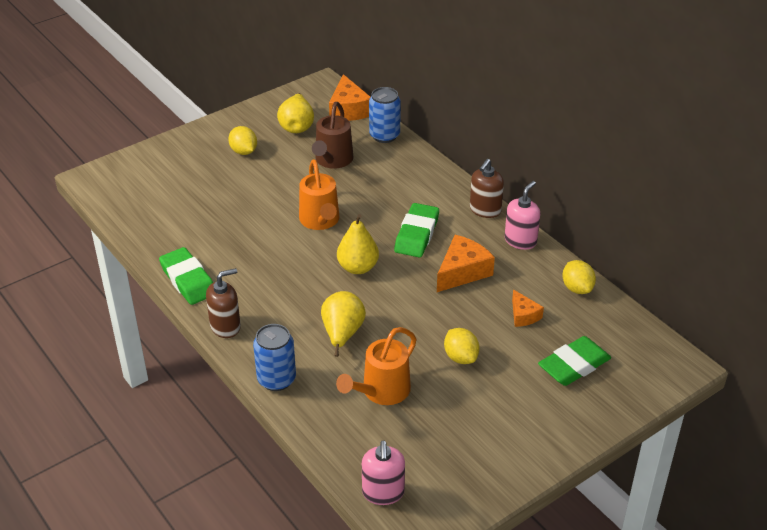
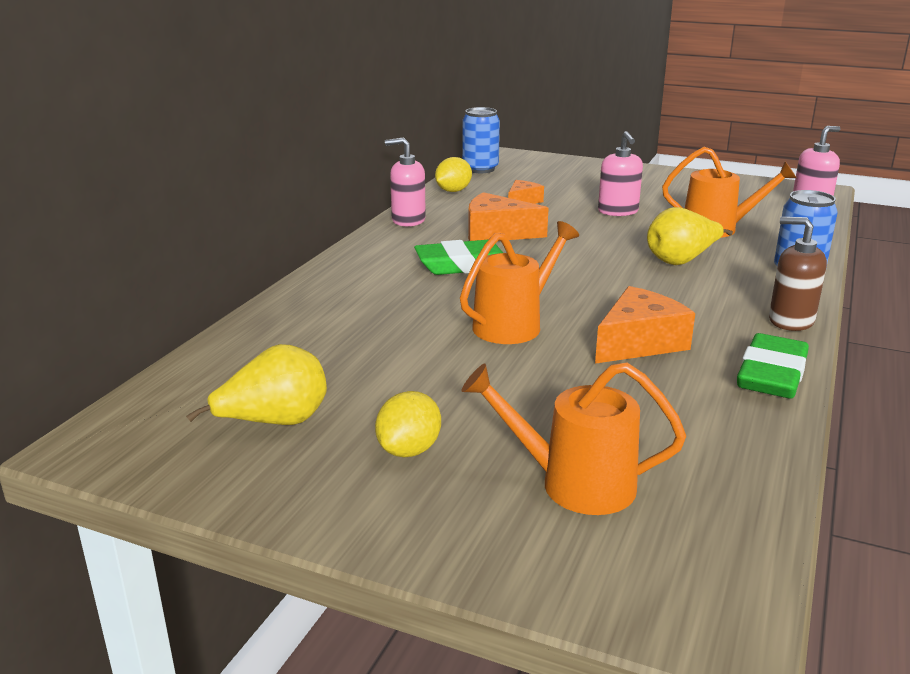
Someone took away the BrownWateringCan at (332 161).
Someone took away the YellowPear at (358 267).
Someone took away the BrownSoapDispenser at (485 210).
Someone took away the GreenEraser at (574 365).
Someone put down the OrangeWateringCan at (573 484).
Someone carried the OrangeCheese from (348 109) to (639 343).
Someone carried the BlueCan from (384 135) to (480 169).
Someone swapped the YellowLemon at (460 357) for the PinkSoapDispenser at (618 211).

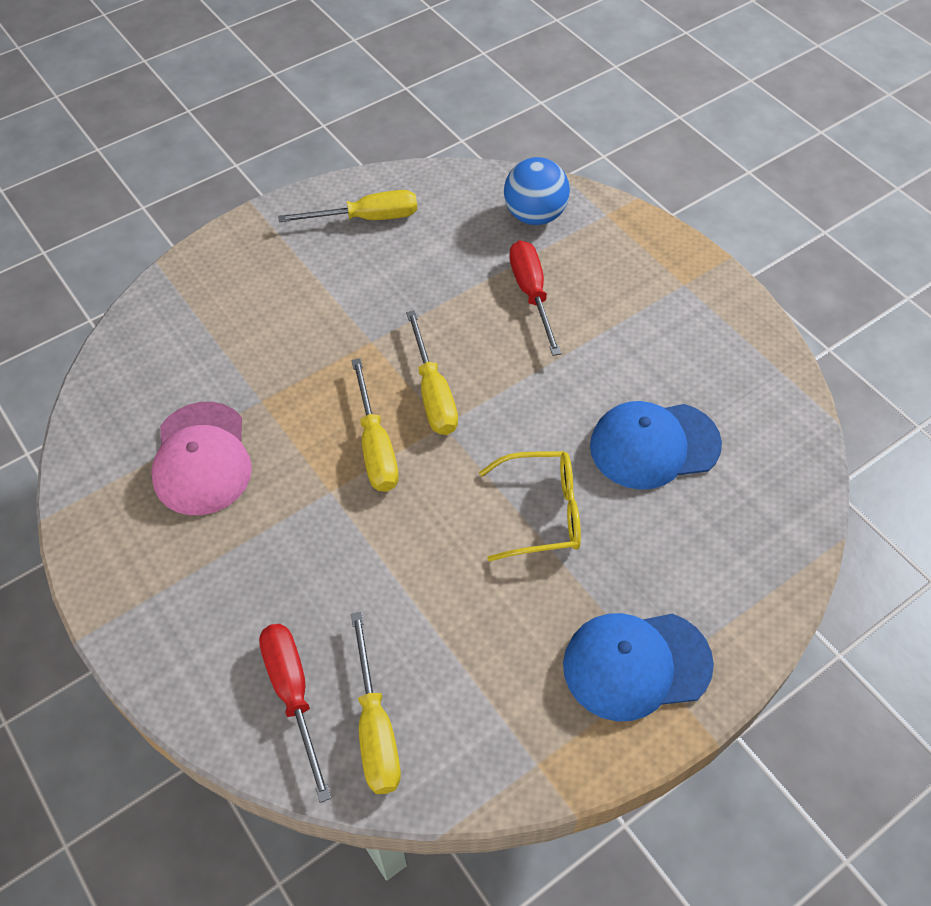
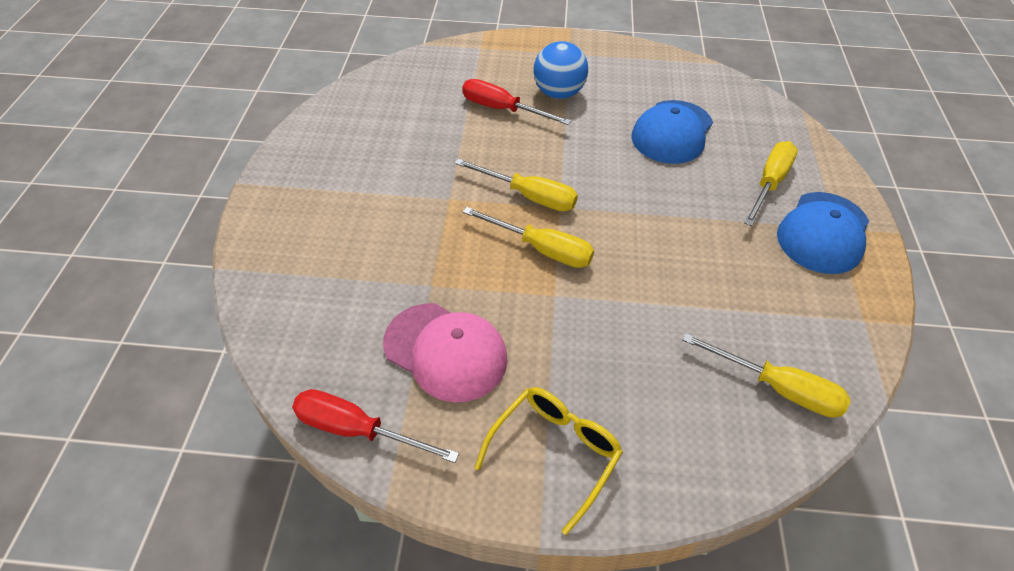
Someone carried the RedScrewdriver from (293 695) to (357 430).
Someone carried the YellowScrewdriver from (367 218) to (769 183).
Someone carried the YellowGlasses from (541 513) to (554 453).
Someone carried the BlueBall from (534 215) to (558 93).

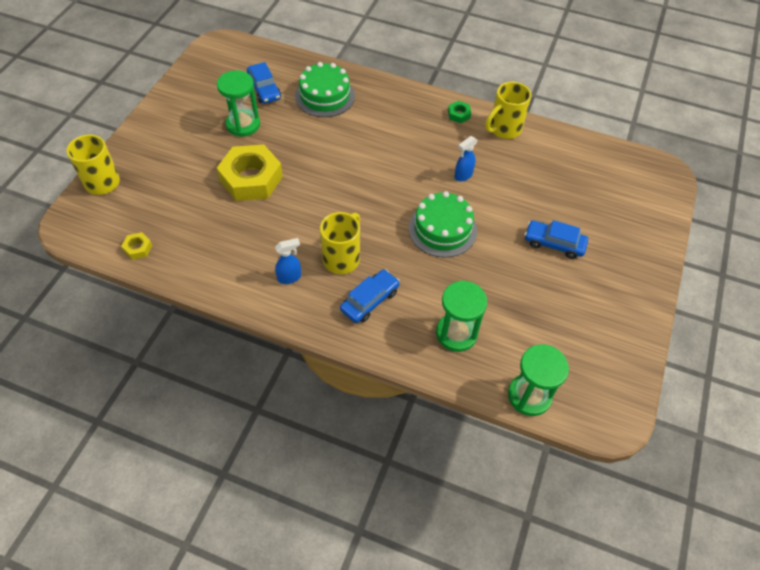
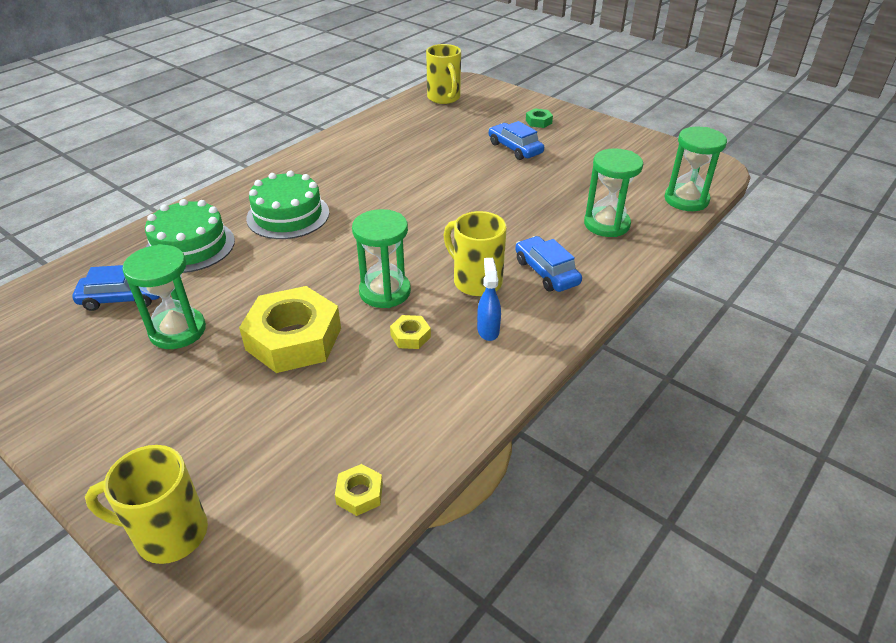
Someone took away the BlueSprayBottle at (463 175).
Someone put down the GreenHourglass at (385 292).
Someone put down the YellowNut at (410 336).
Someone carried the GreenCake from (442 229) to (288 215).
Someone carried the GreenNut from (459 114) to (538 122).
Someone carried the YellowMug from (504 129) to (444 98).
Someone rotated the BlueCar at (554 243) by 105 degrees clockwise.

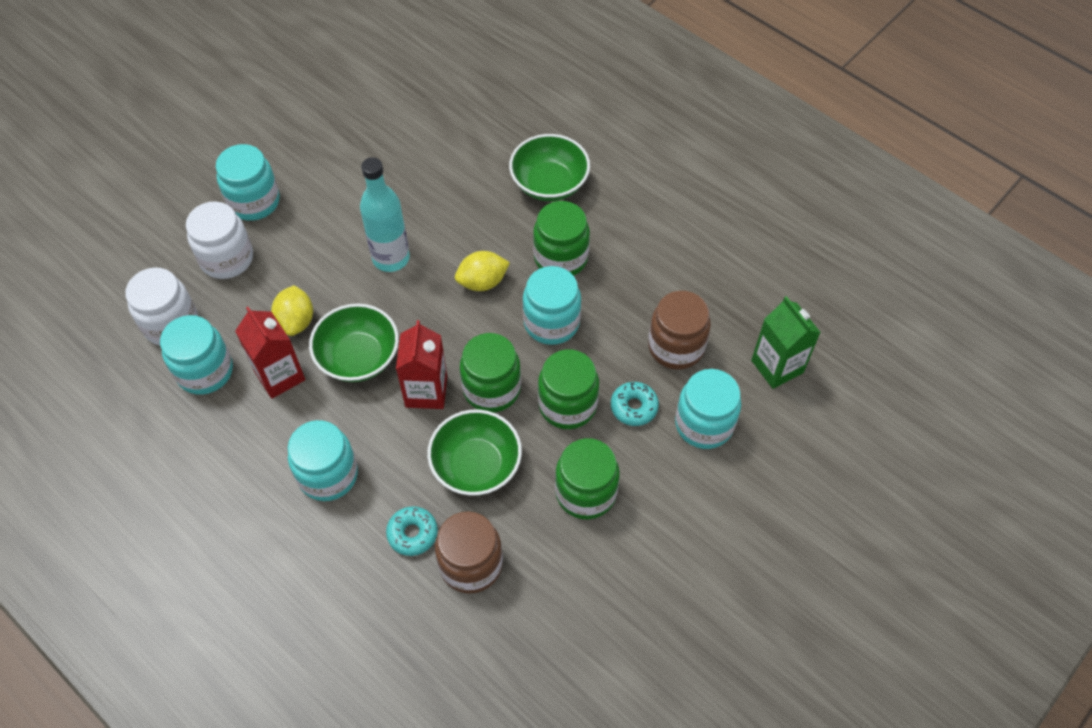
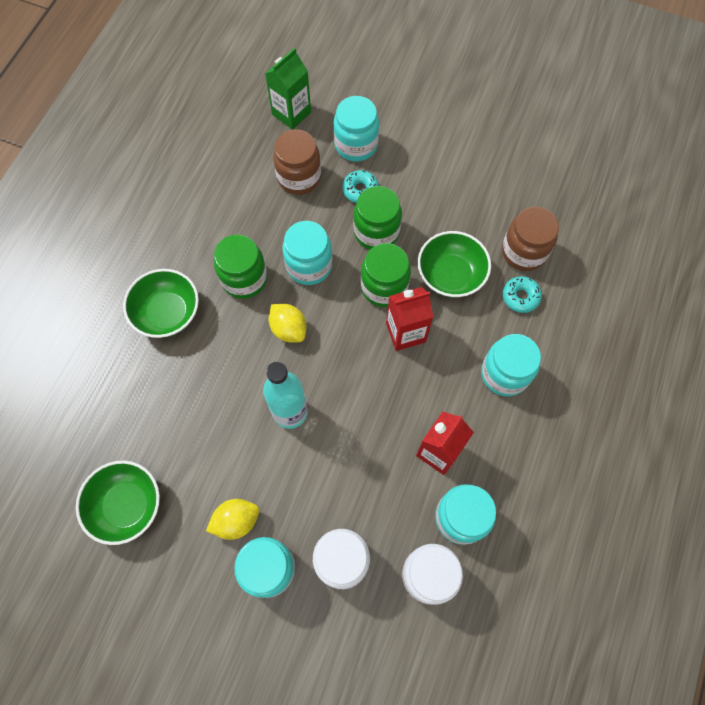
Someone took away the GreenJar at (585 492).
Someone carried the YellowLemon from (296 321) to (236 521).
Someone carried the GreenBowl from (358 357) to (127 505).

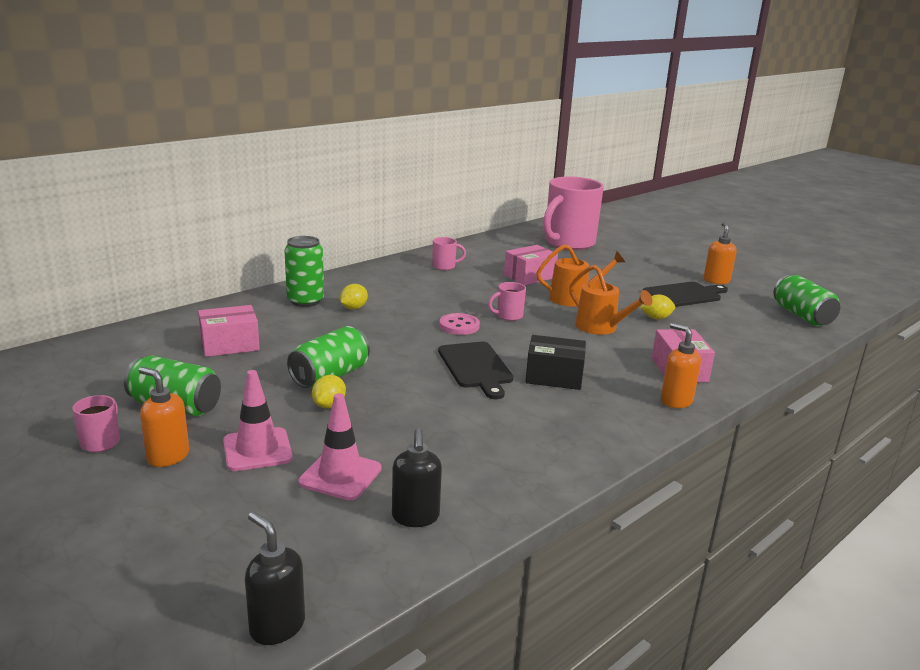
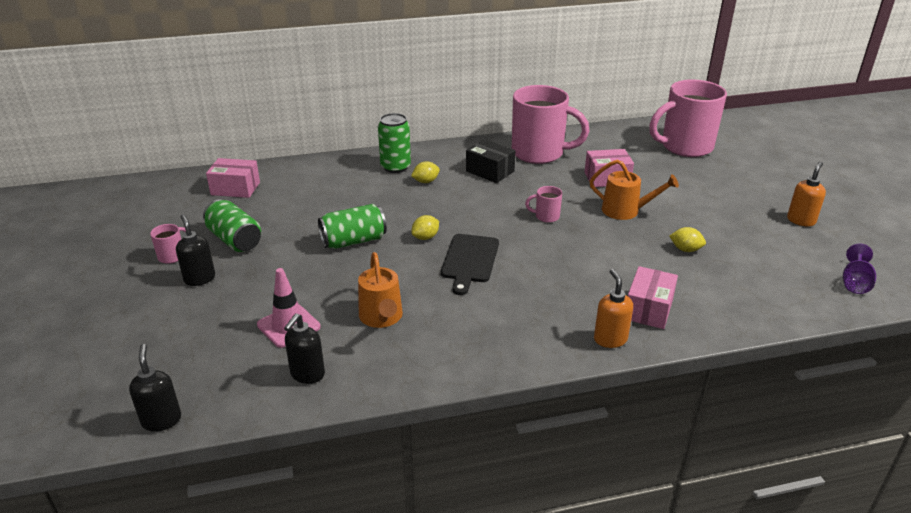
Someone took away the PinkTrafficCone at (257 450).
Someone took away the PinkButton at (459 326).
Someone took away the BlackCuttingBoard at (684 295).
Someone carried the PinkBox from (230 345) to (235 188).
Someone carried the YellowLemon from (329 405) to (425 237).
Someone carried the BlackBox from (554 377) to (490 171).
Someone carried the OrangeWateringCan from (601 328) to (382 318).
Someone swapped the GreenCan at (802 316) for the PurpleGoblet at (855 283).
Someone repainted the OrangeSoapDispenser at (168 456), which became the BlackSoapDispenser at (199 278).
Someone scaled the PinkMug at (444 266) by 2.45.

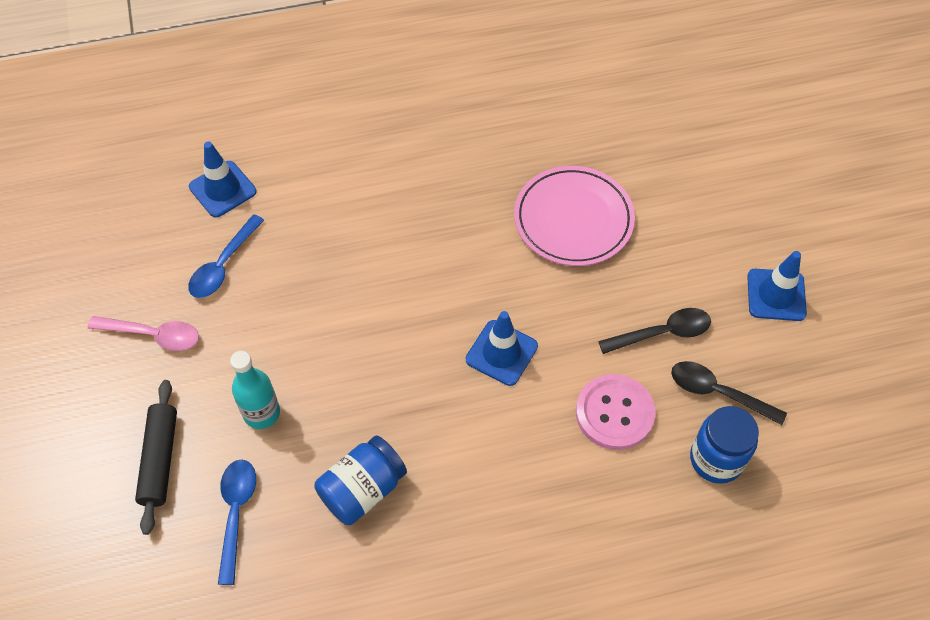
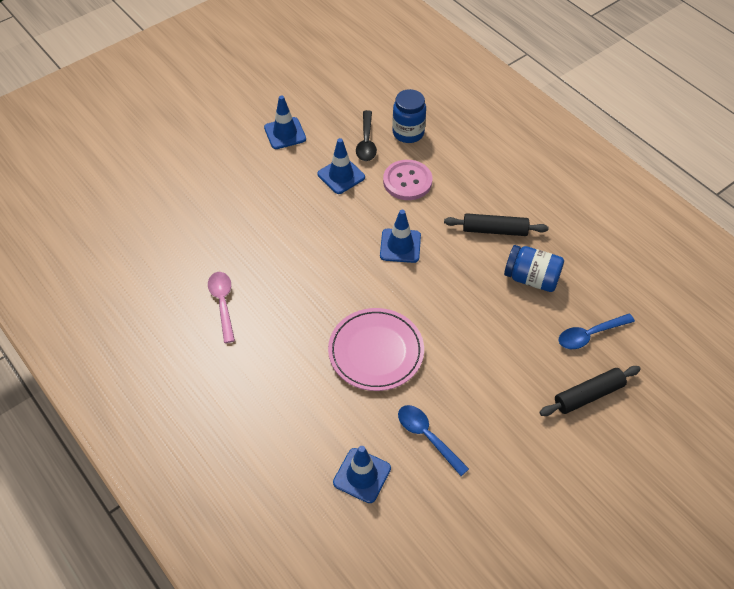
Someone took away the TurquoiseBottle at (262 413).
Someone put down the BlackRollingPin at (494 230).
Someone carried the PinkSpoon from (153 335) to (223 304).
Someone carried the PinkPlate from (573 219) to (376 351).
Someone swapped the BlackSpoon at (662 333) for the BlueTrafficCone at (341 176).
Someone rotated the BlueSpoon at (223 265) by 135 degrees counterclockwise.

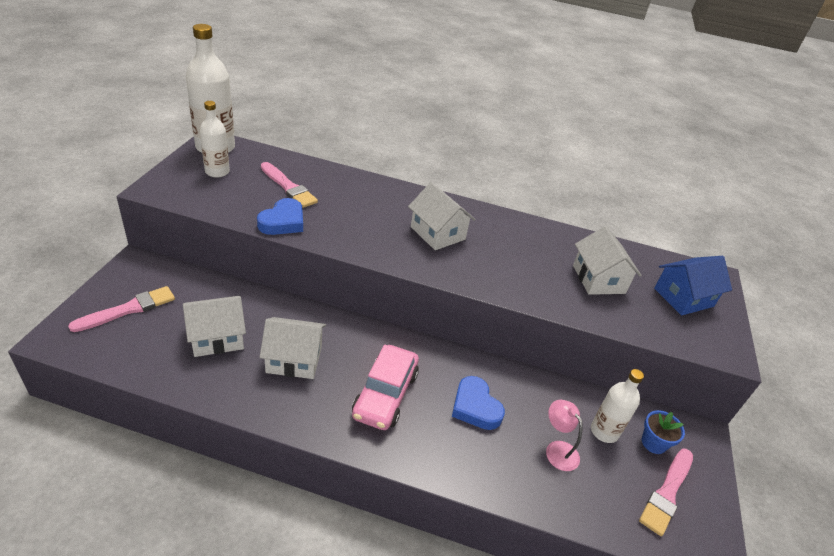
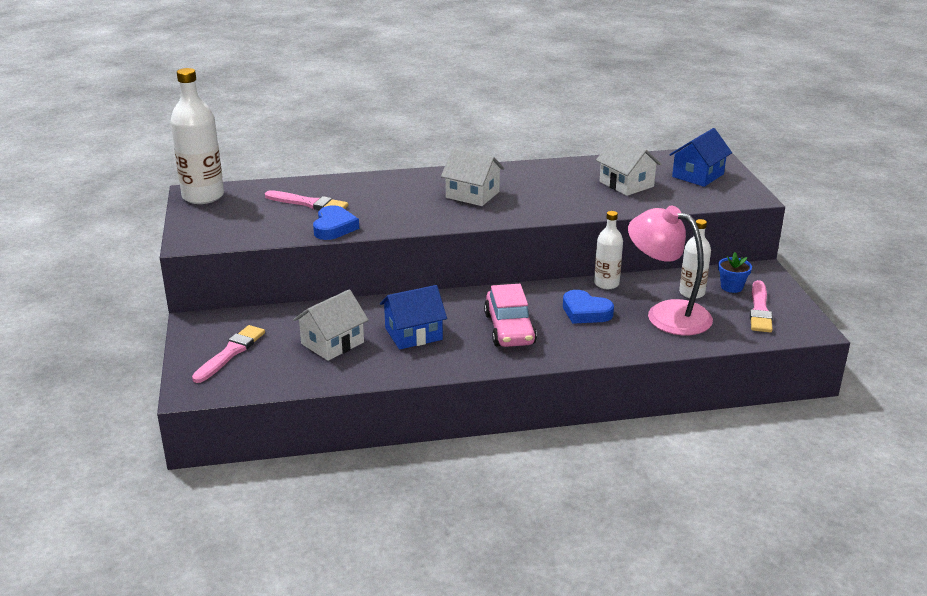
Someone carried the WhiteBottle from (217 172) to (606 284).
Someone repainted the WhiteHouse at (294 359), which became the BlueHouse at (413 334).
Someone scaled the PinkLamp at (557 449) by 2.11.

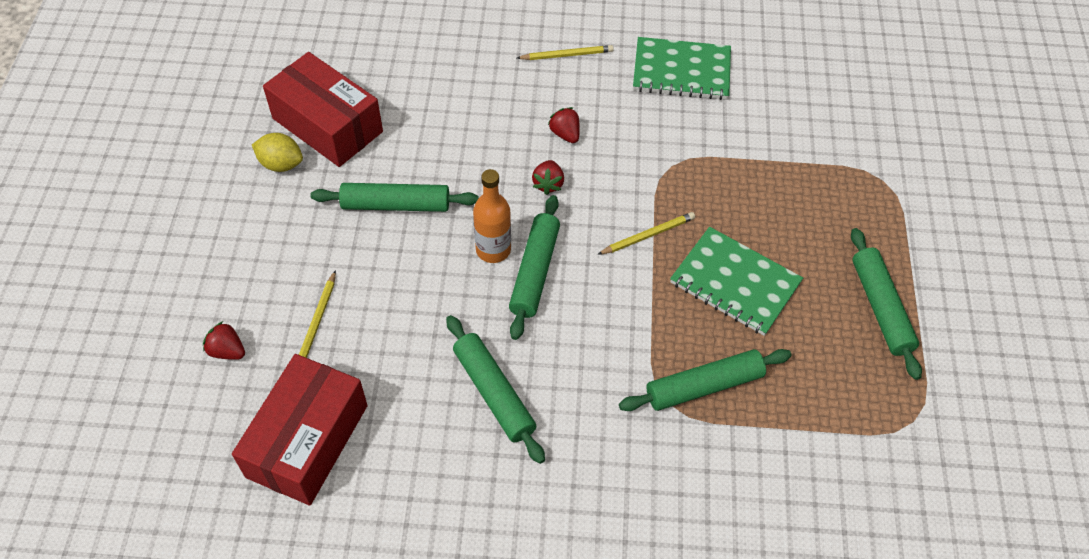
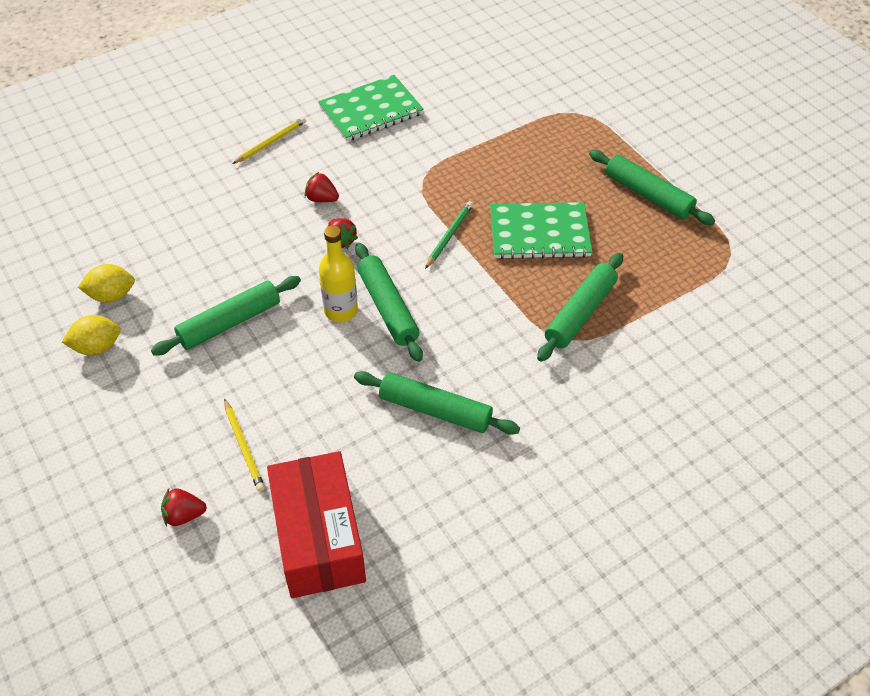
Someone swapped the RedBox at (327 125) for the YellowLemon at (111 295).
Someone repainted the OrangeBottle at (493 250), which became the YellowBottle at (341 311).
Someone repainted the YellowPencil at (648 235), which became the GreenPencil at (449 235).

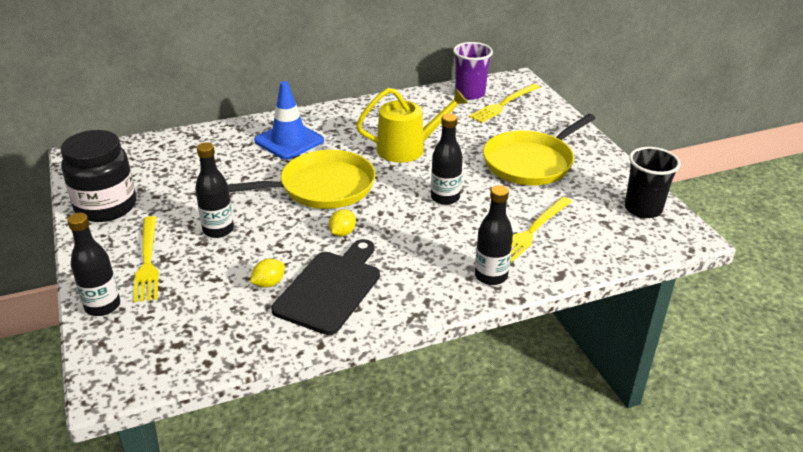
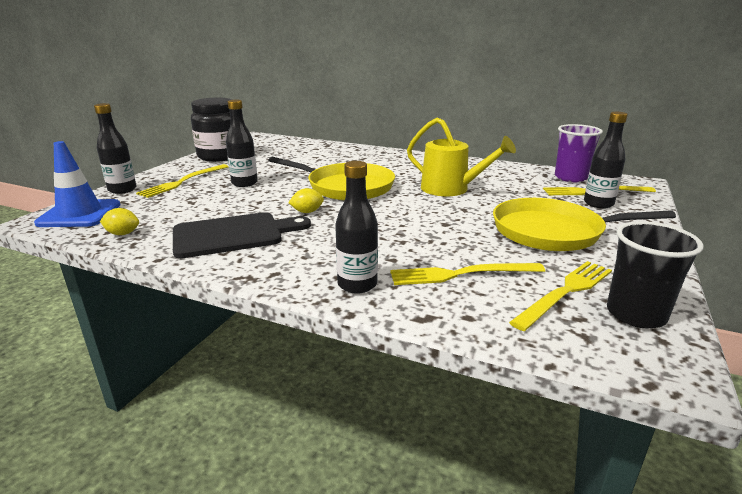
Someone put down the YellowFork at (565 292).
Someone carried the YellowLemon from (269 283) to (123 234).
Someone carried the BlueTrafficCone from (289 141) to (79 214).
Someone carried the BlackBottle from (445 198) to (598 204).

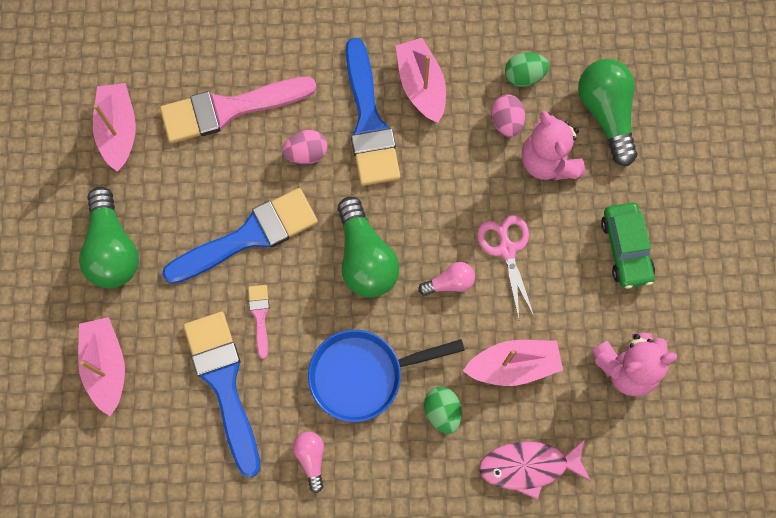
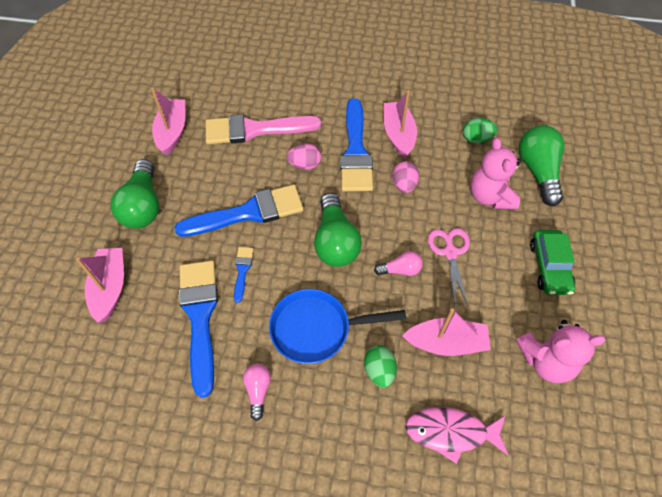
Someone carried the PinkEgg from (506 122) to (404 185).
Someone repainted the PinkBrush at (260 316), which became the BlueBrush at (242 270).

